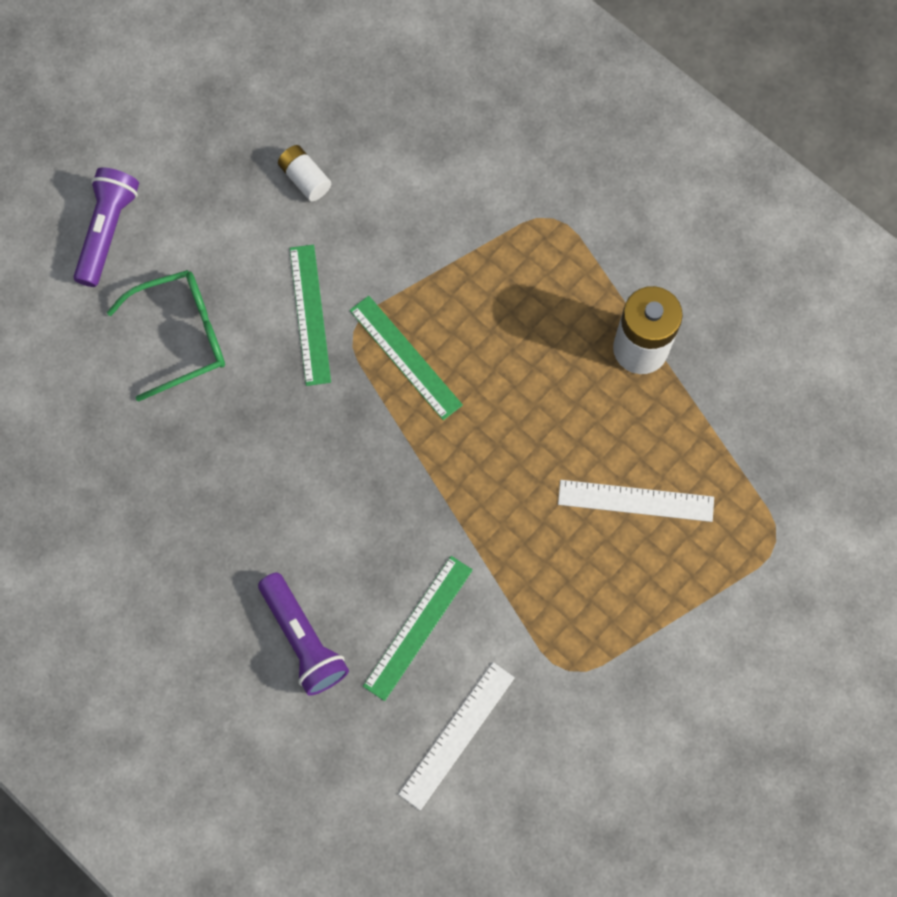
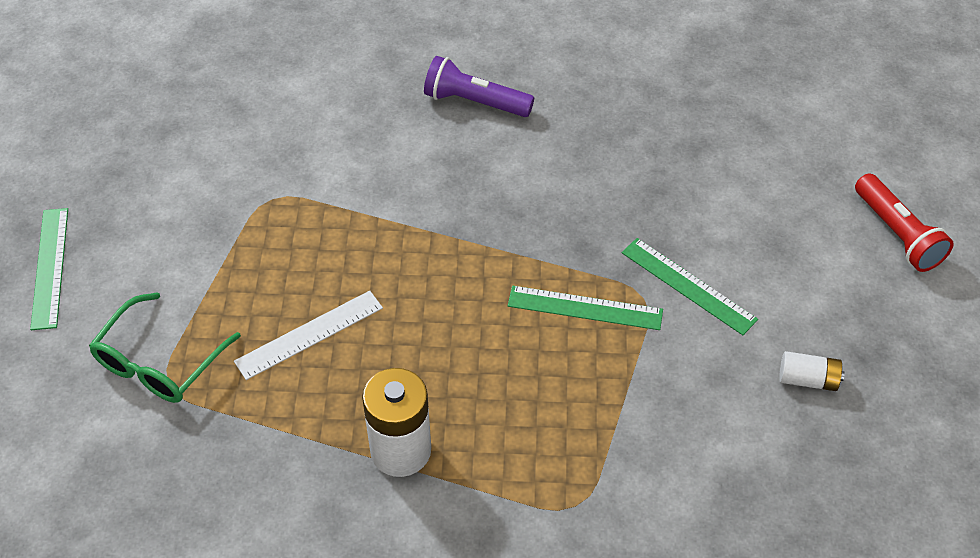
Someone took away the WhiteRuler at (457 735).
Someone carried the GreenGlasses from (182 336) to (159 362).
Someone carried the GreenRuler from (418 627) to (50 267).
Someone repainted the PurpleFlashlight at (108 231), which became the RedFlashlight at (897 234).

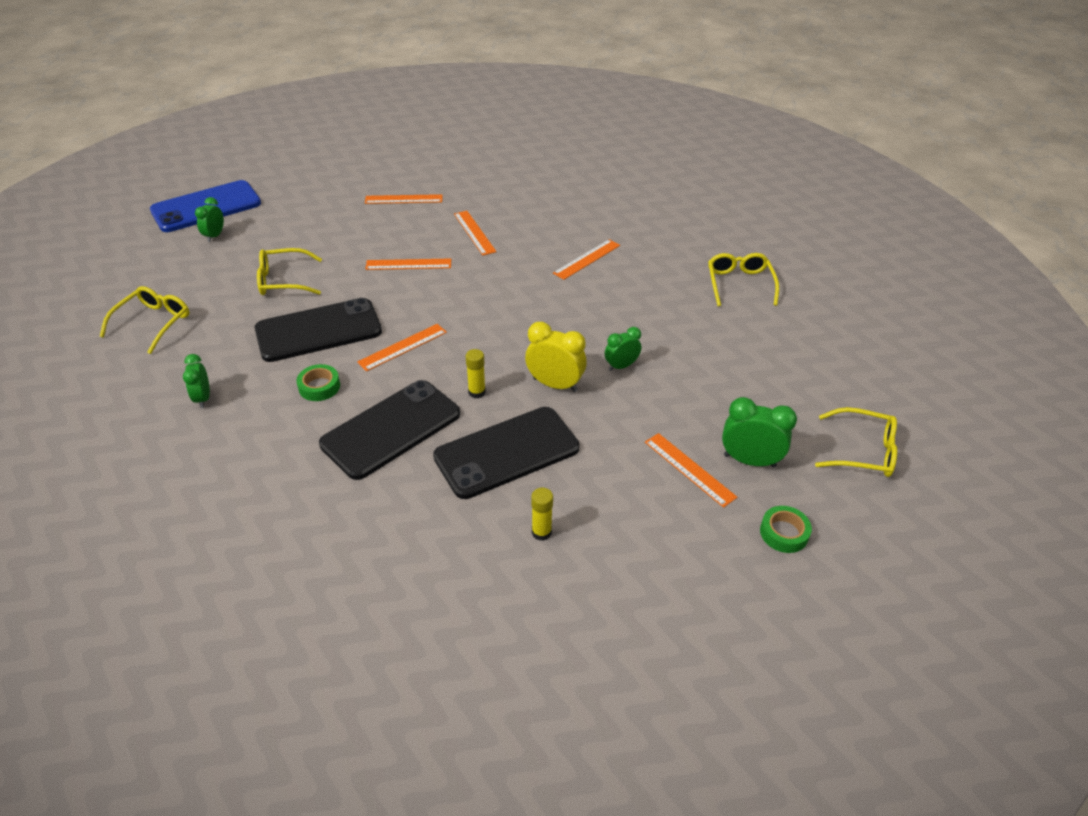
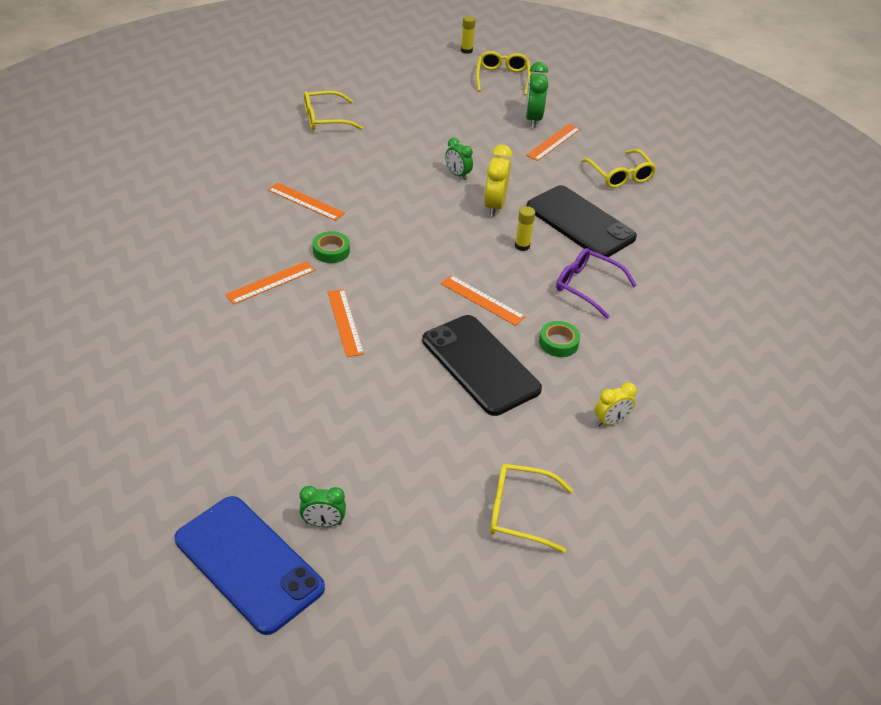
Someone took away the OrangeRuler at (403 199).
Someone carried the YellowGlasses from (283 280) to (620 176).
Someone carried the YellowGlueStick from (541 532) to (466 50).
Someone carried the GreenTape from (784 533) to (331 251).
Someone swapped the BlackPhone at (391 429) for the PurpleGlasses at (587 286).
Someone repainted the GreenClock at (203 398), which became the YellowClock at (611 421).

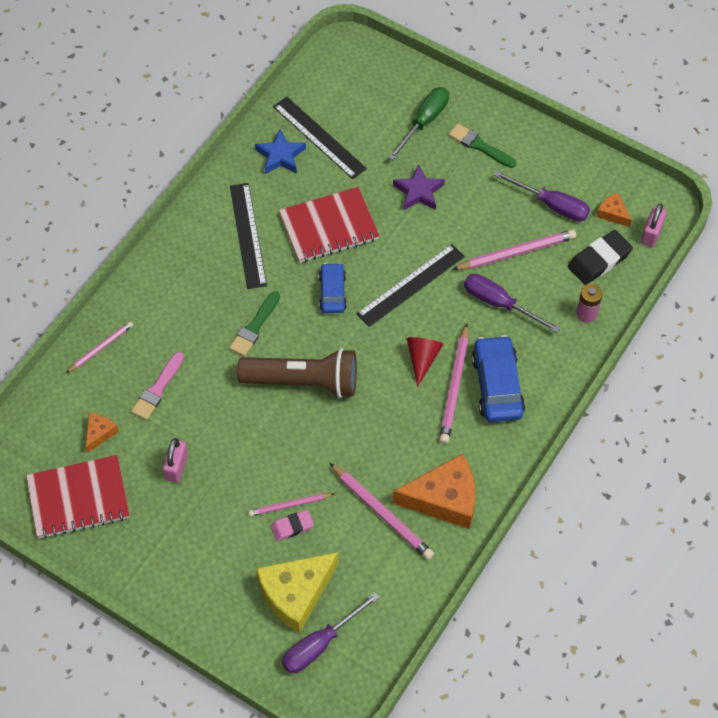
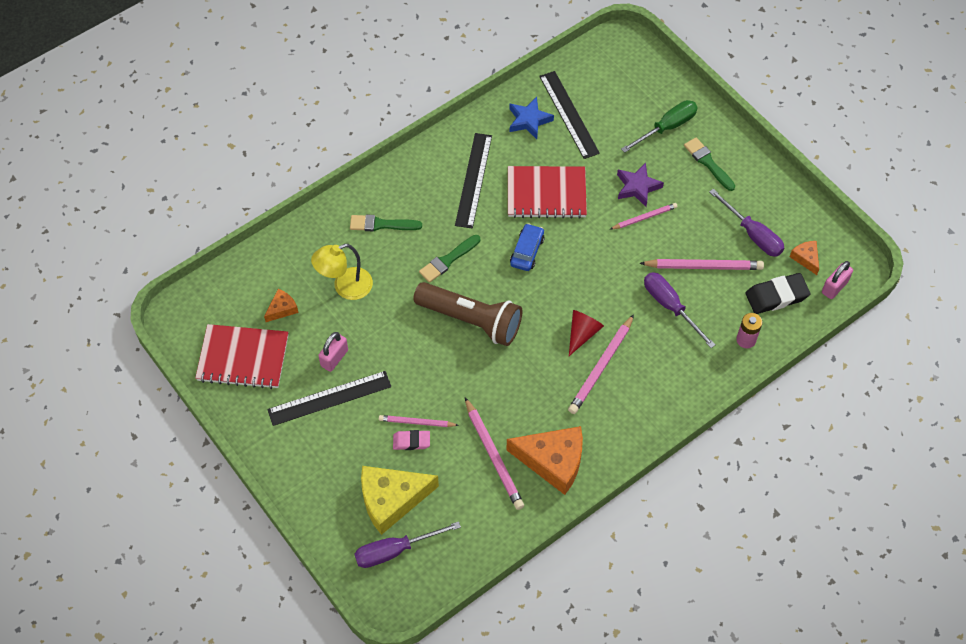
Someone took away the BlueCar at (497 385).
Someone put down the GreenBrush at (382 224).
Someone carried the PinkPencil from (101 348) to (644 218).
Someone carried the BlackRuler from (411 285) to (329 398).
Someone swapped the PinkBrush at (157 389) for the YellowLamp at (345 287).

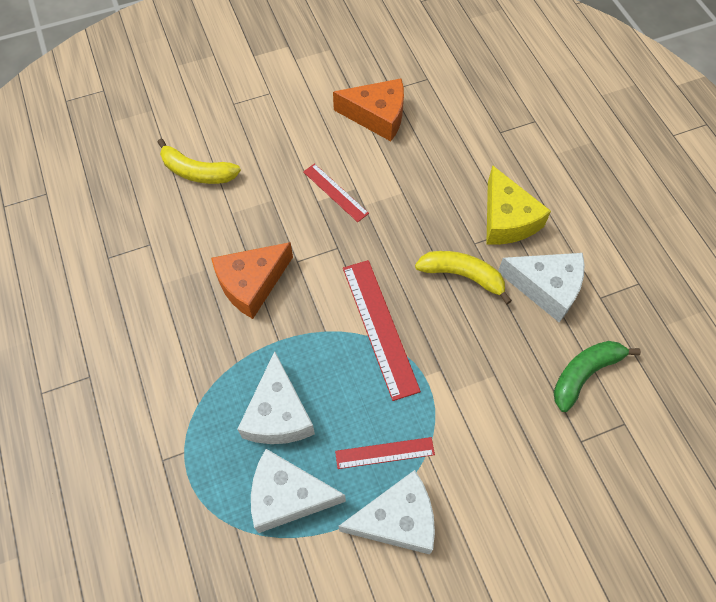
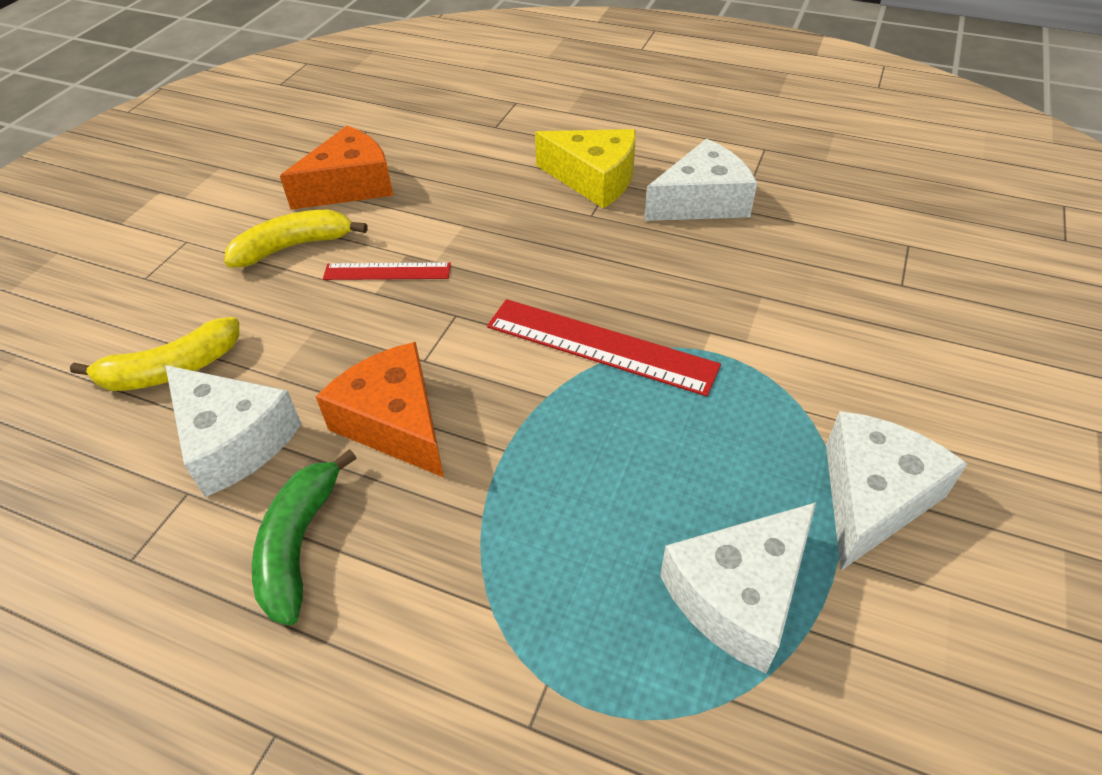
Someone took away the RedRuler at (385 453).
Someone carried the WhiteCheese from (278 414) to (233 440).
Someone carried the YellowBanana from (462 276) to (294 246).
Someone carried the GreenBanana from (584 374) to (299 544).
Someone rotated the OrangeCheese at (251 284) by 135 degrees clockwise.

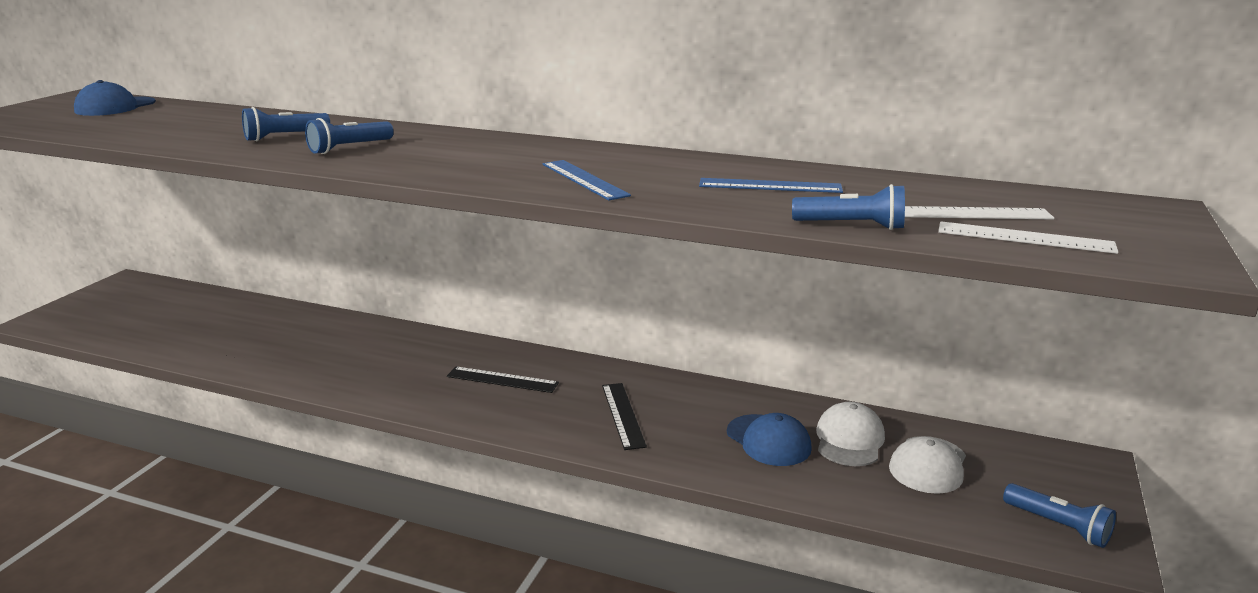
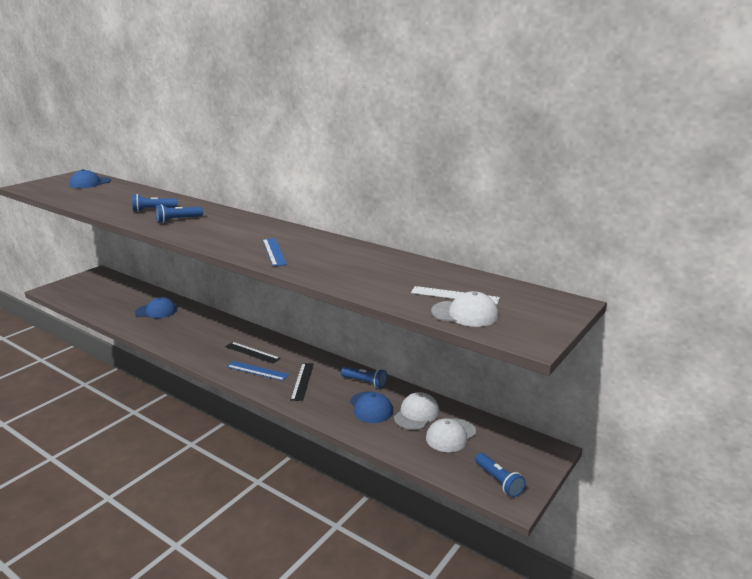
Someone put down the BlueCap at (156 311).
Someone carried the BlueRuler from (770 186) to (257 371).
Someone carried the BlueFlashlight from (851 225) to (365 382).
Someone swapped the WhiteRuler at (1025 237) for the WhiteCap at (465 314).

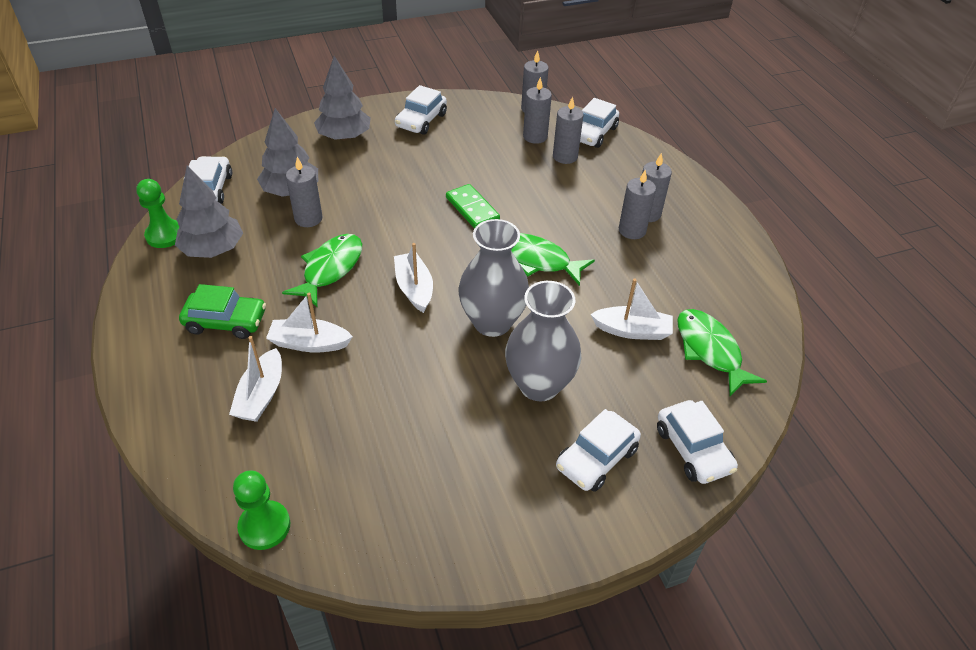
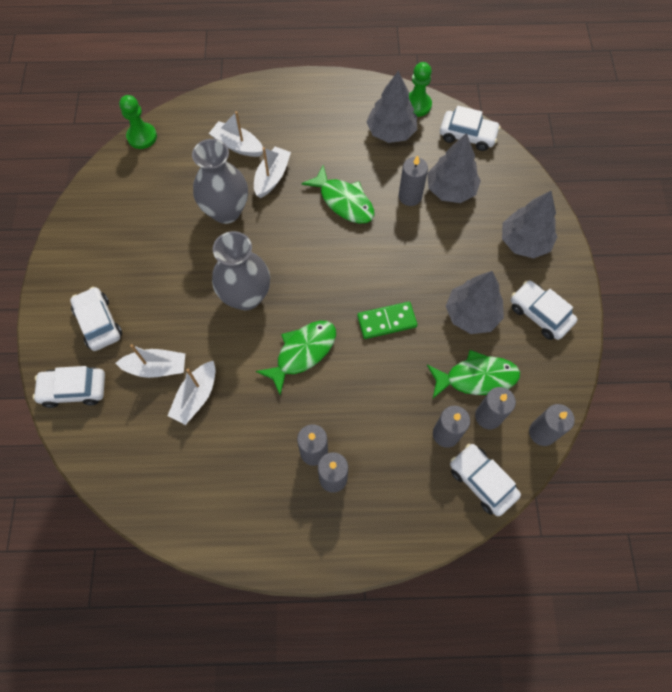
Someone took away the GreenCar at (226 321).
Someone put down the GreyTree at (472 314).
Someone carried the WhiteBoat from (414 288) to (156 368).
Someone carried the GreyVase from (539 385) to (226 211).
Someone carried the GreenFish from (710 350) to (476 377).

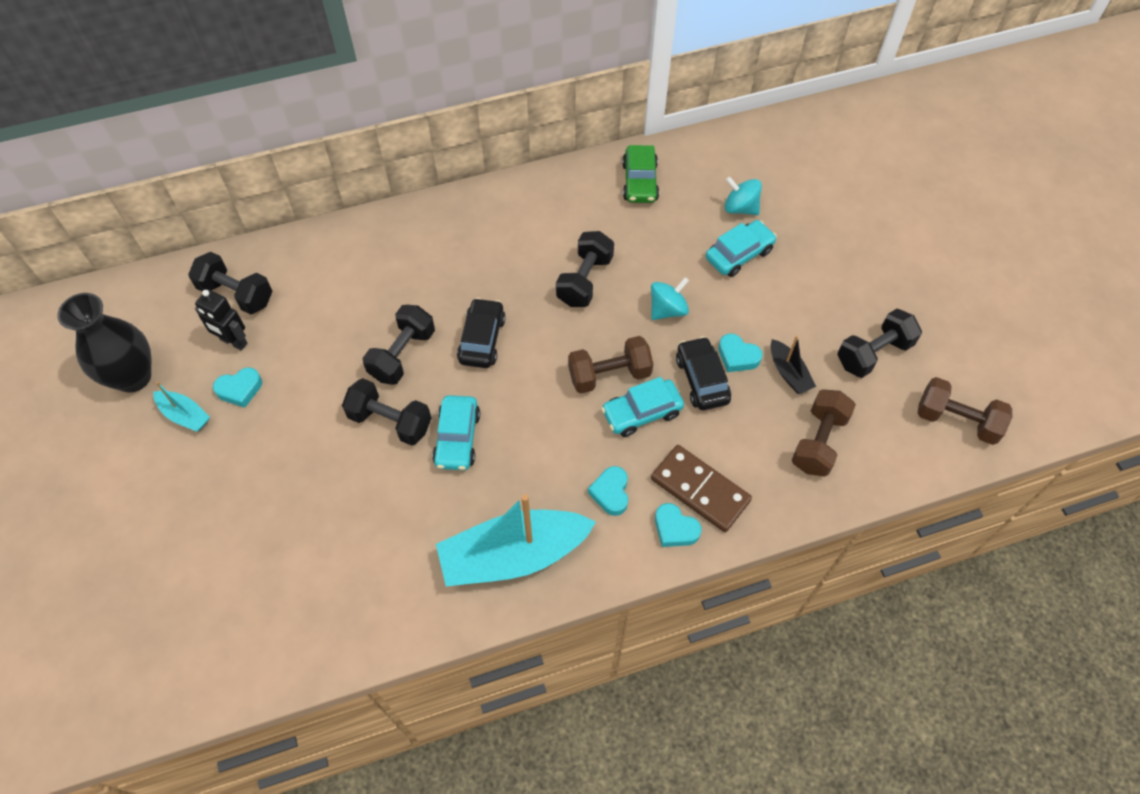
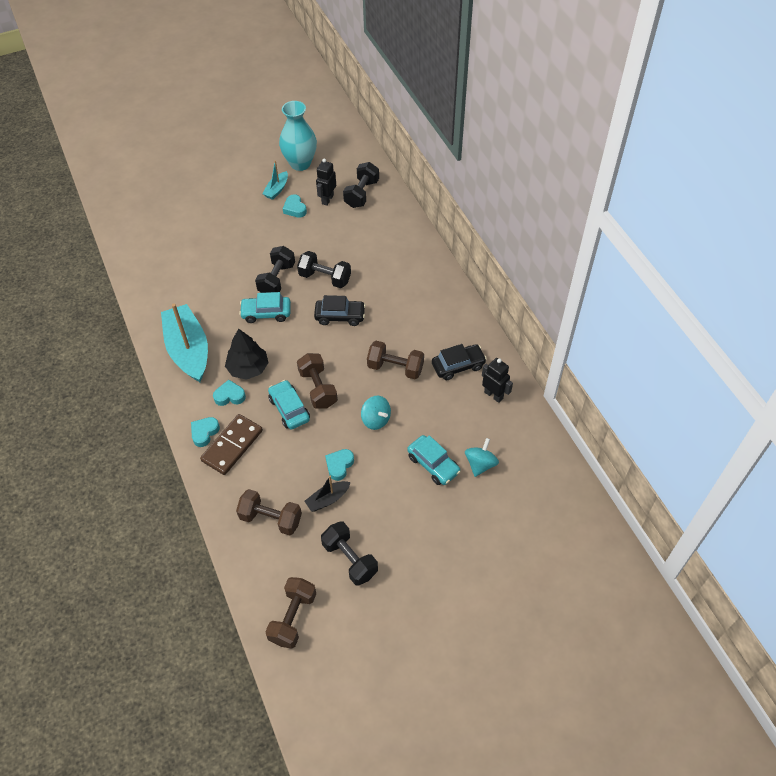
Someone put down the BlackTree at (248 368).
Someone carried the BlackCar from (702 379) to (458 366).
Someone swapped the GreenCar at (640 182) for the BlackRobot at (493 395).
Someone repainted the BlackVase at (133 377), which became the TurquoiseVase at (300 163).
Someone repainted the BlackDumbbell at (584 280), which became the BrownDumbbell at (395 368).

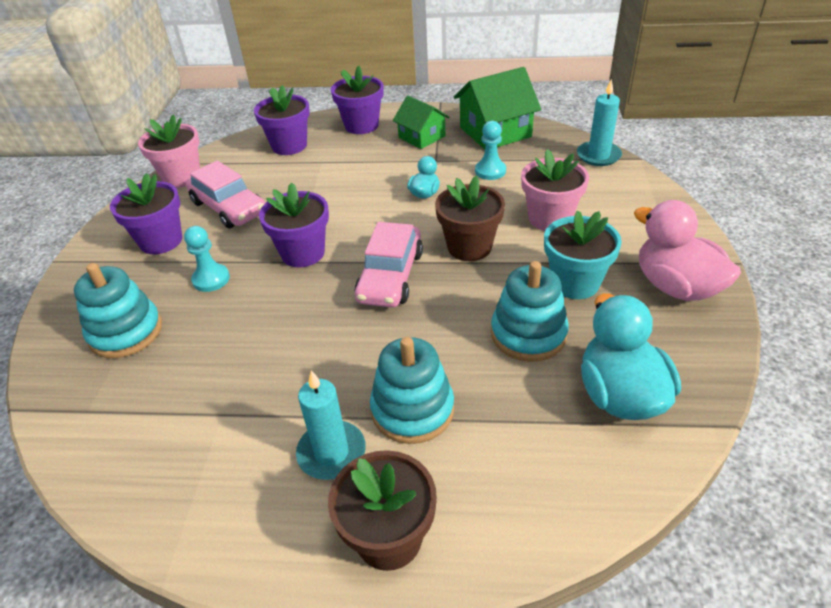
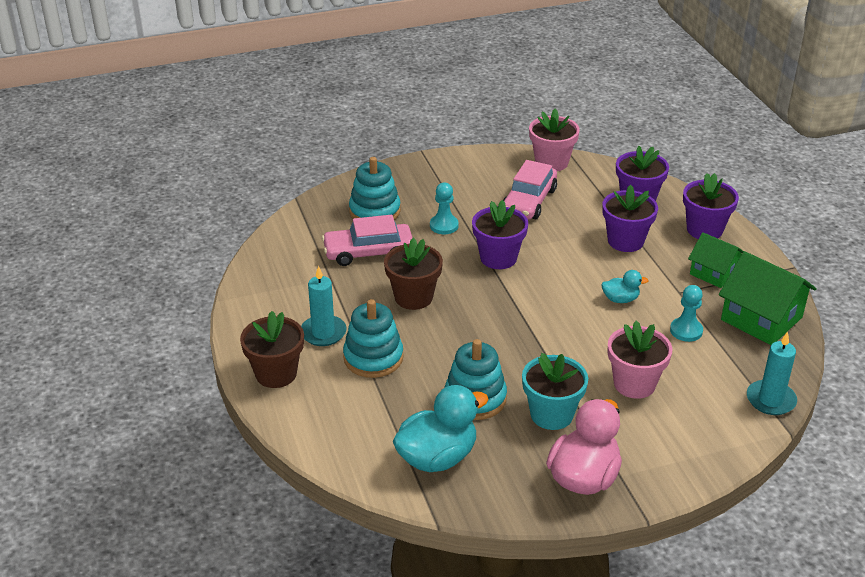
Someone carried the PurpleFlowerPot from (161 241) to (625 241).
Someone carried the PinkCar from (390 276) to (368 252).
Someone carried the BrownFlowerPot from (469 247) to (413 297).
Someone rotated the GreenHouse at (421 137) by 75 degrees counterclockwise.

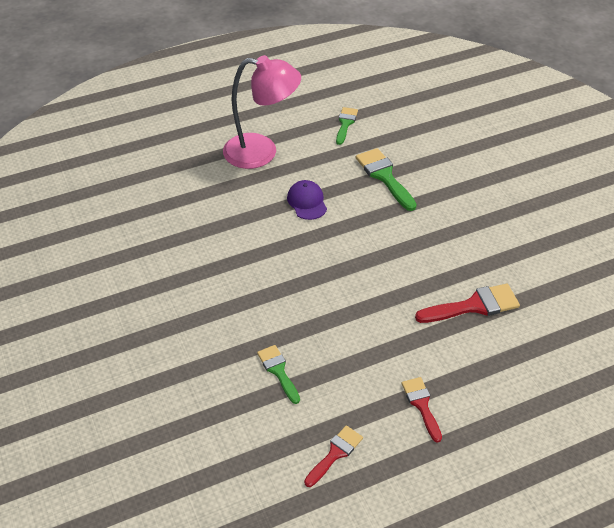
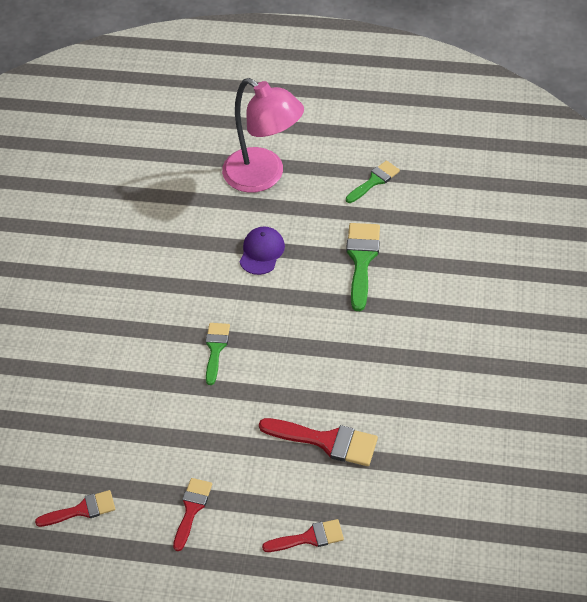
Someone put down the RedBrush at (309 538).
Someone carried the GreenBrush from (278 371) to (215 349).

